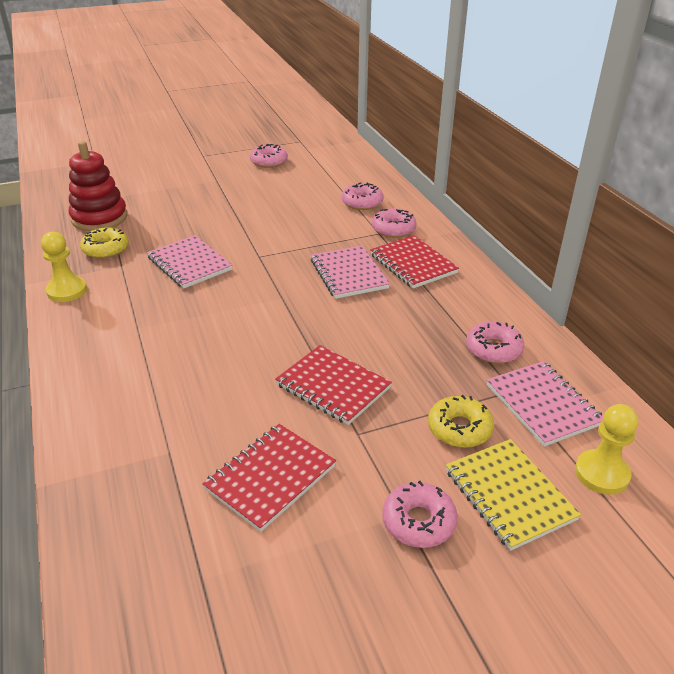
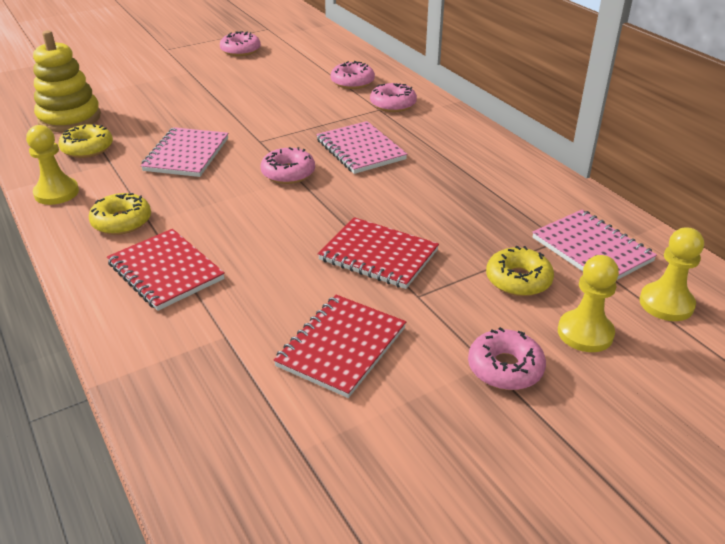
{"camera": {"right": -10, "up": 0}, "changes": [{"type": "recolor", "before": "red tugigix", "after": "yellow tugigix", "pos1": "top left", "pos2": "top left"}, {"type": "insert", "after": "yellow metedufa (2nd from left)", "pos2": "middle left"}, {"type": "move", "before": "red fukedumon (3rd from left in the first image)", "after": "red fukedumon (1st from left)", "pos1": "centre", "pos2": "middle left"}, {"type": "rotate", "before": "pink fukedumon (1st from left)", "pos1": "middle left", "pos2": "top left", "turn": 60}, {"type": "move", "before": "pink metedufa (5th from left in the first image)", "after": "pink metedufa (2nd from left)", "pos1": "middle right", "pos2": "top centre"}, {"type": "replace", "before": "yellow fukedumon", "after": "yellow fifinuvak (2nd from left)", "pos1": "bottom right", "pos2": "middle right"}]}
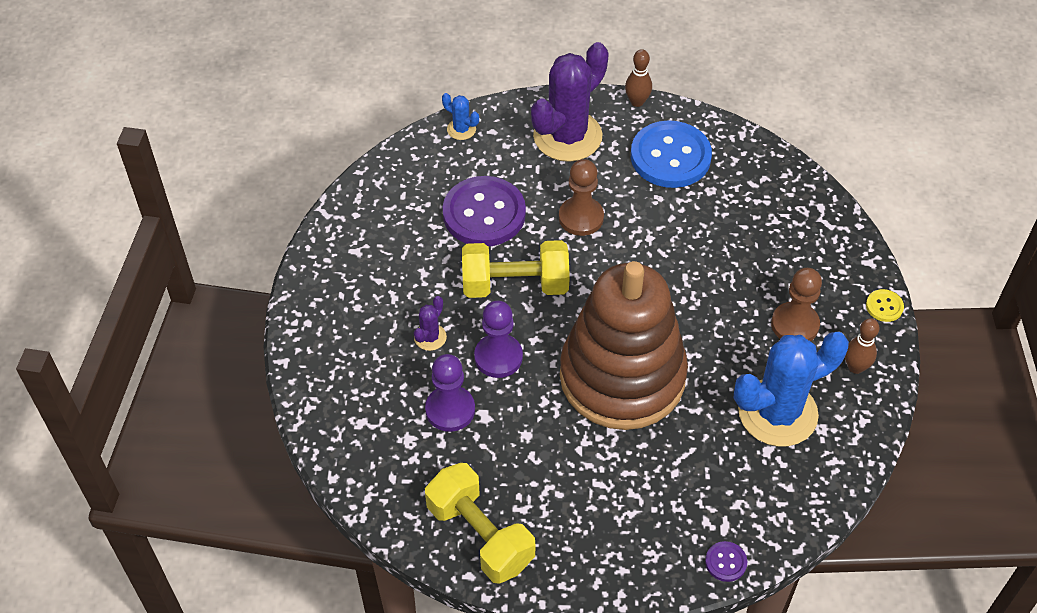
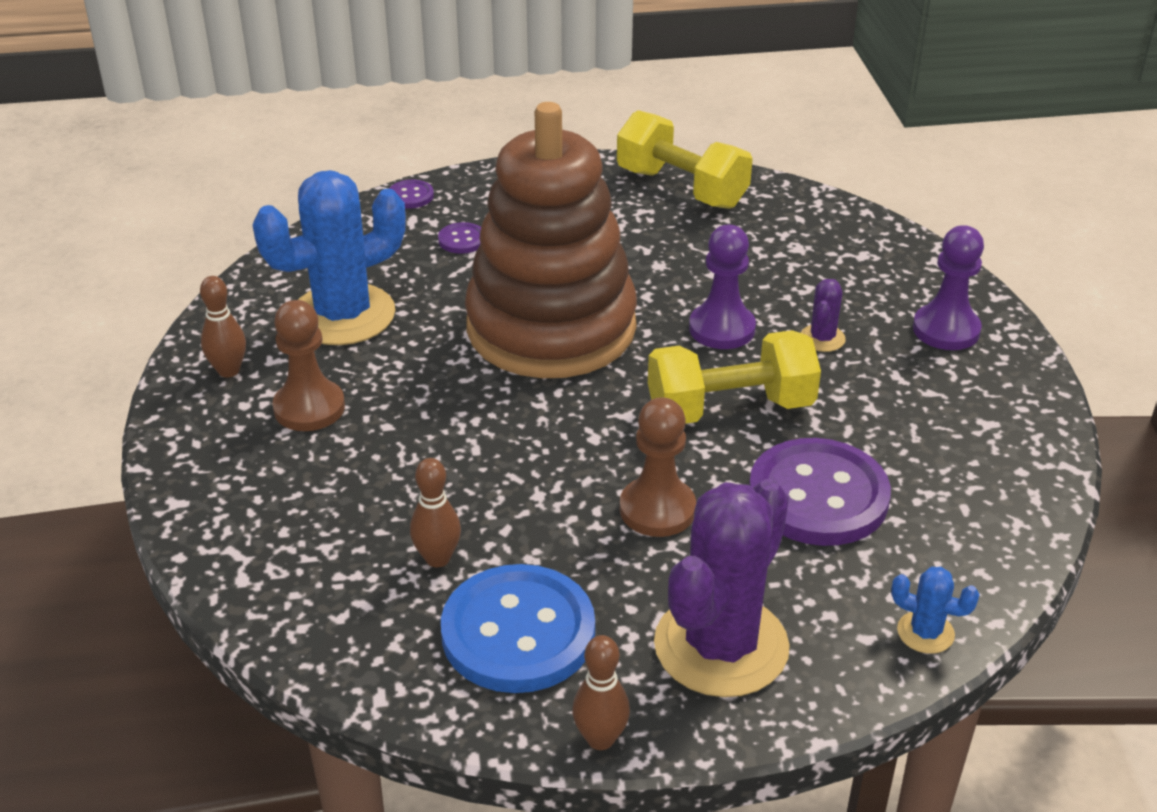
{"camera": {"right": 170, "up": -15}, "changes": [{"type": "insert", "after": "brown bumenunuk (2nd from left)", "pos2": "centre"}, {"type": "insert", "after": "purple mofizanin (2nd from left)", "pos2": "top centre"}, {"type": "move", "before": "purple fifinuvak (1st from left in the first image)", "after": "purple fifinuvak (2nd from left)", "pos1": "centre", "pos2": "middle right"}, {"type": "delete", "before": "yellow mofizanin", "pos1": "middle right"}]}
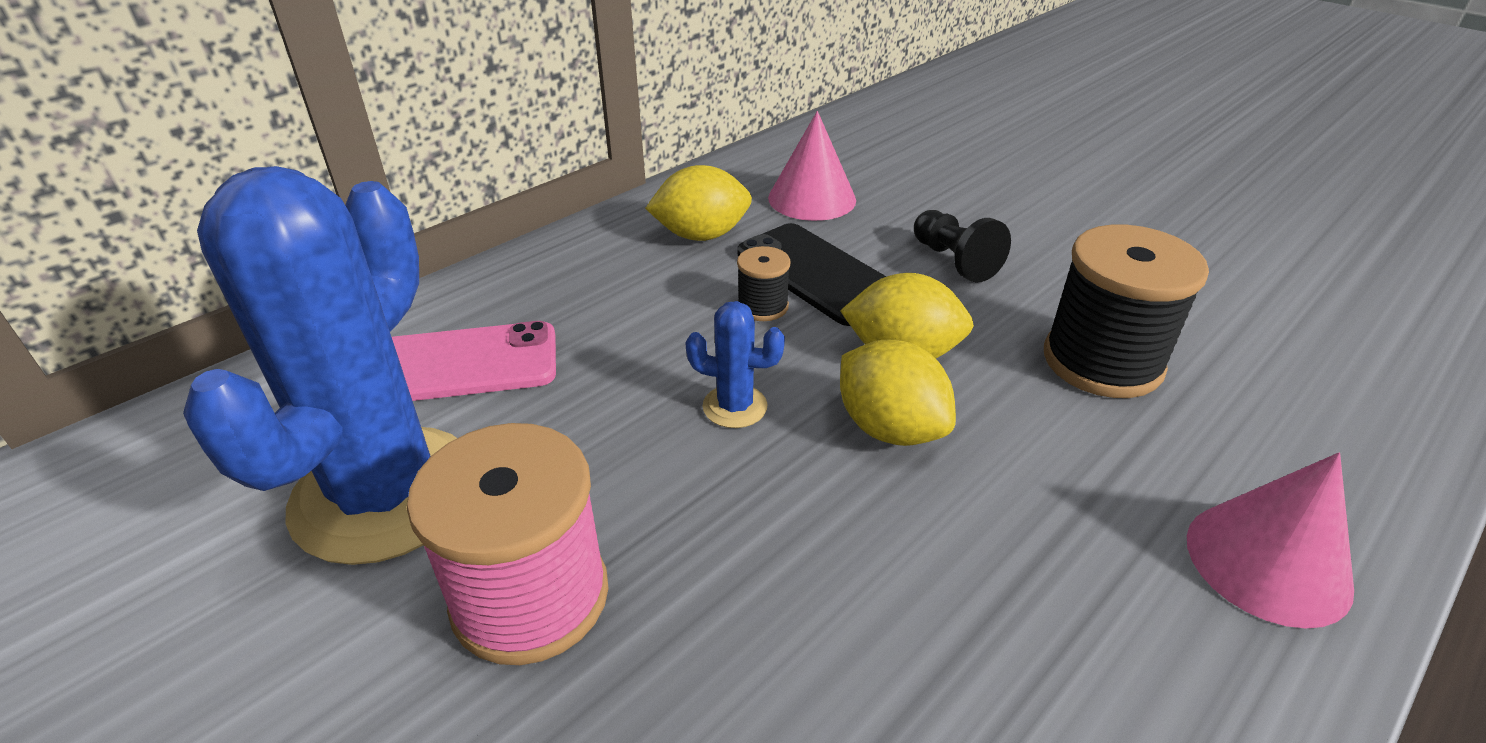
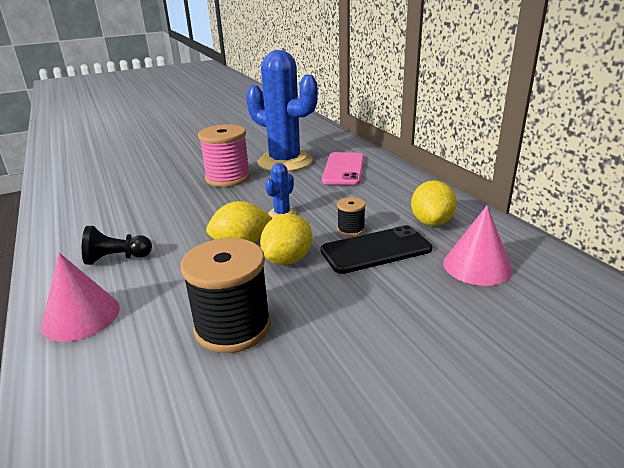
{"camera": {"right": 110, "up": -10}, "changes": [{"type": "move", "before": "black fifinuvak", "pos1": "top centre", "pos2": "middle left"}]}
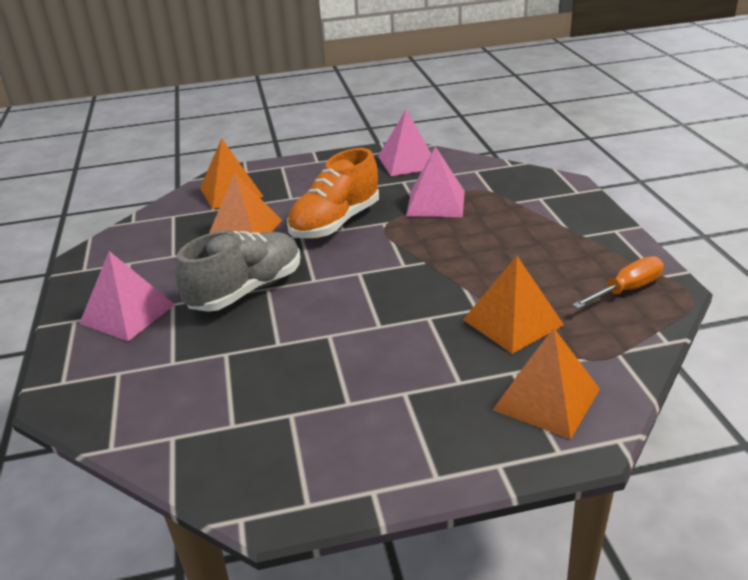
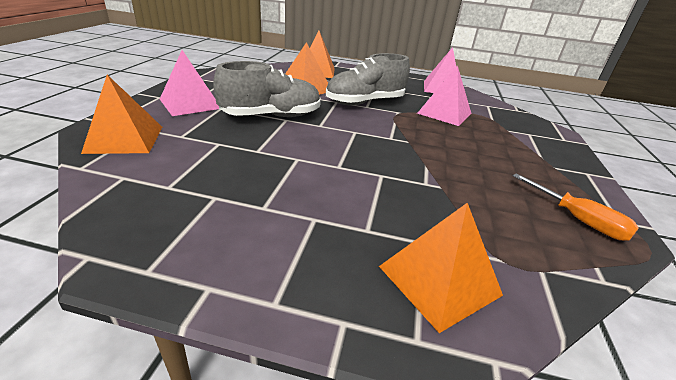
{"camera": {"right": 20, "up": 0}, "changes": [{"type": "move", "before": "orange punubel (3rd from left in the first image)", "after": "orange punubel (1st from left)", "pos1": "middle right", "pos2": "top left"}, {"type": "recolor", "before": "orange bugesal", "after": "grey bugesal (2nd from left)", "pos1": "top centre", "pos2": "top centre"}, {"type": "rotate", "before": "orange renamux", "pos1": "middle right", "pos2": "middle right", "turn": 60}]}
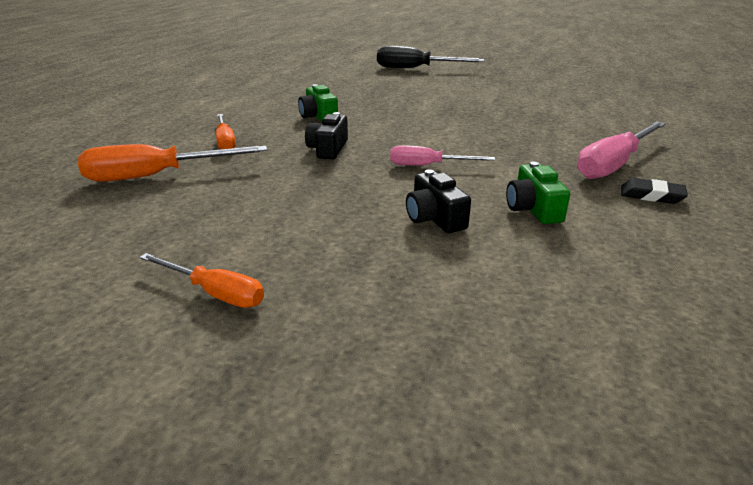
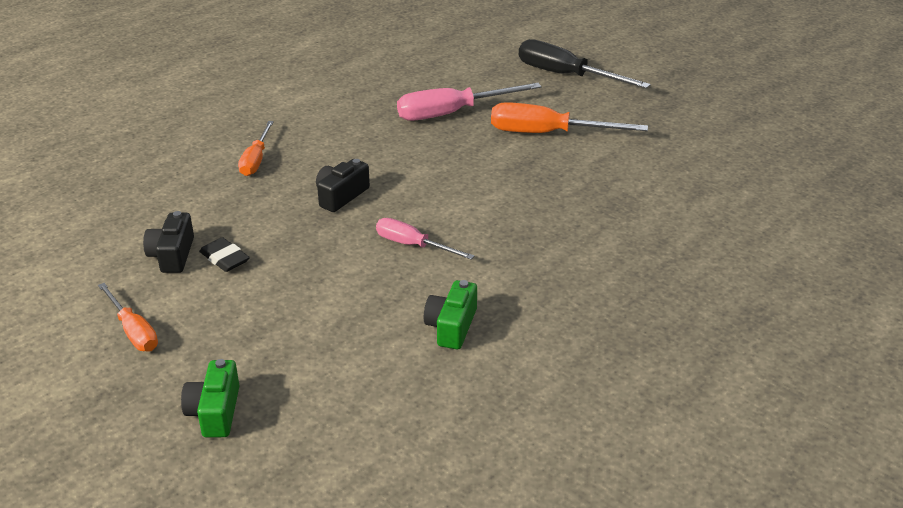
{"camera": {"right": 25, "up": 5}, "changes": [{"type": "move", "before": "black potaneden (2nd from left in the first image)", "after": "black potaneden (1st from left)", "pos1": "centre", "pos2": "middle left"}, {"type": "move", "before": "green potaneden (1st from left)", "pos1": "top centre", "pos2": "bottom left"}, {"type": "move", "before": "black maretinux", "pos1": "middle right", "pos2": "middle left"}, {"type": "move", "before": "pink renamux (2nd from left)", "pos1": "top right", "pos2": "top centre"}, {"type": "move", "before": "orange renamux (1st from left in the first image)", "after": "orange renamux (3rd from left)", "pos1": "middle left", "pos2": "top centre"}]}
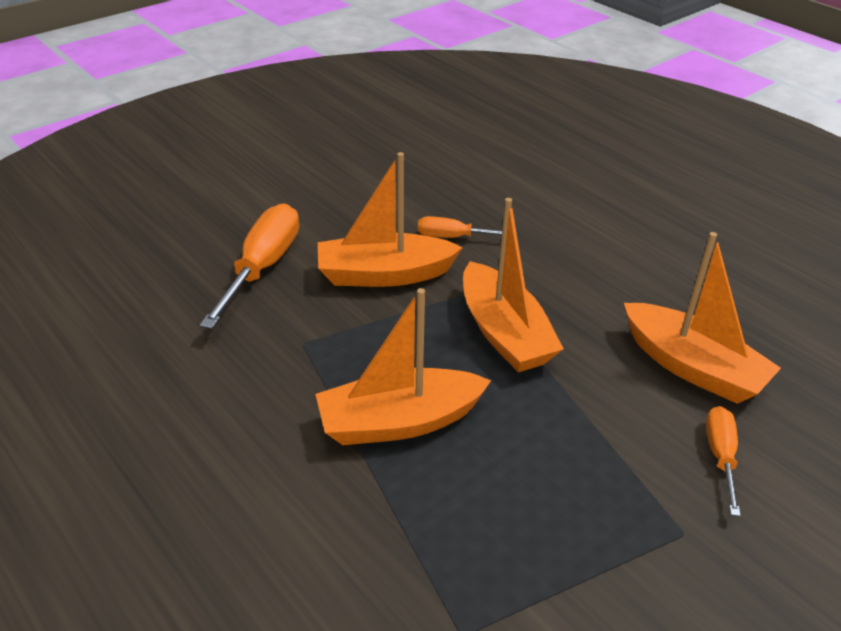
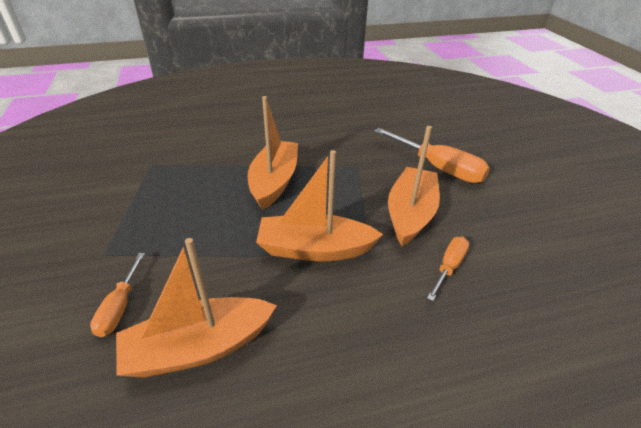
{"camera": {"right": 115, "up": 0}, "changes": [{"type": "rotate", "before": "orange renamux (3rd from left in the first image)", "pos1": "bottom right", "pos2": "bottom left", "turn": 60}]}
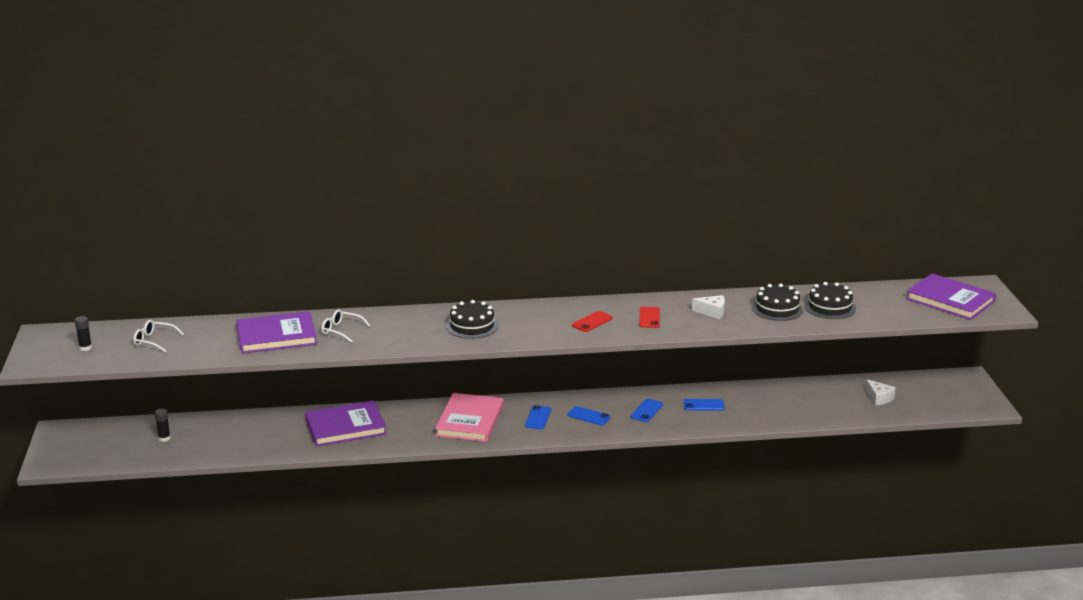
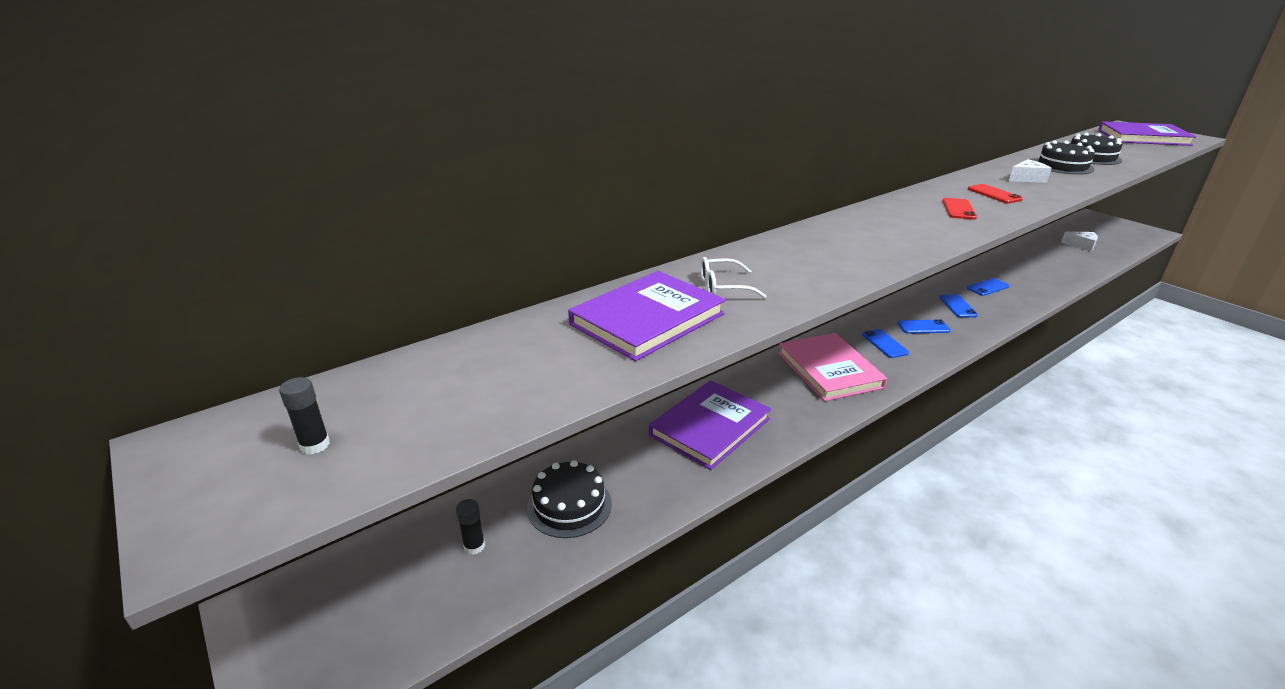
{"camera": {"right": -30, "up": 5}, "changes": [{"type": "move", "before": "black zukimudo (1st from left)", "pos1": "centre", "pos2": "bottom centre"}, {"type": "delete", "before": "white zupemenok (1st from left)", "pos1": "middle left"}]}
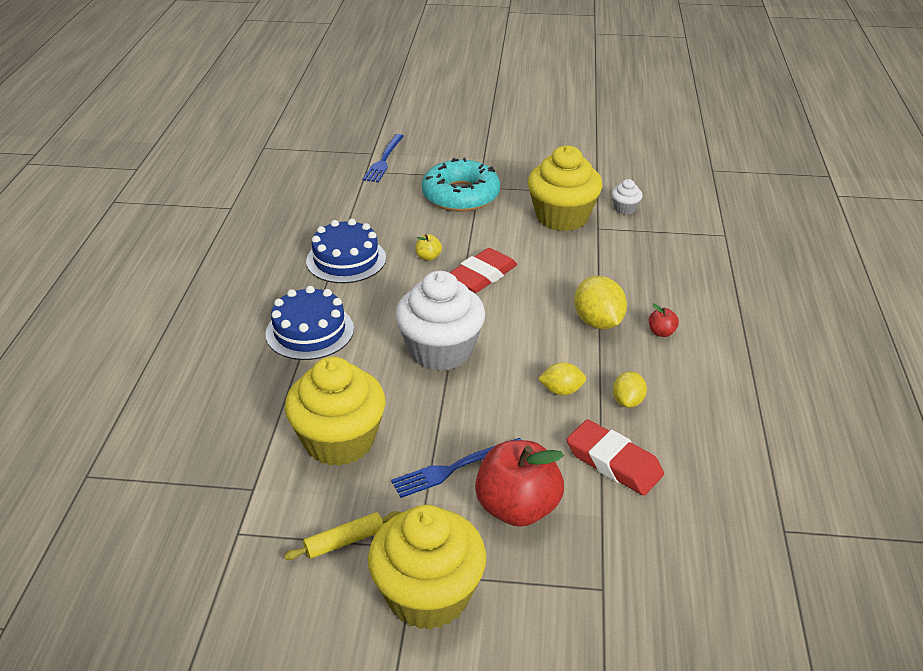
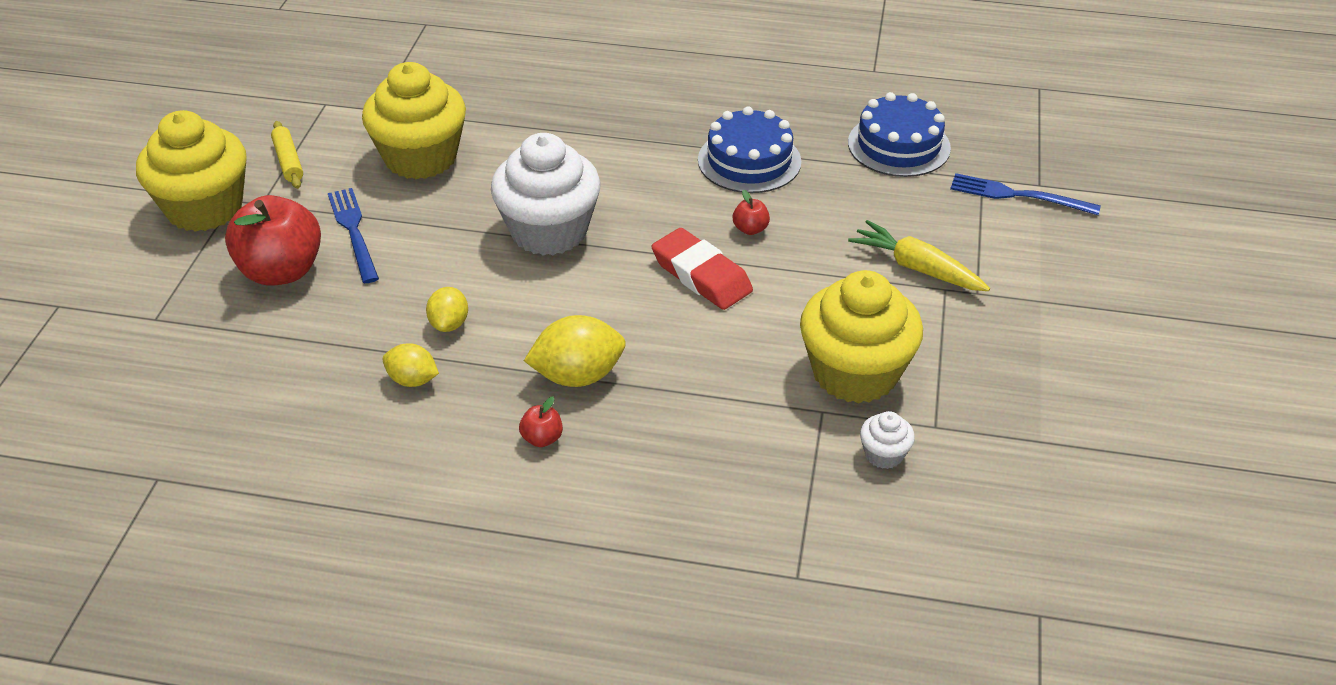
{"camera": {"right": 95, "up": 5}, "changes": [{"type": "recolor", "before": "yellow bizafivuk", "after": "red bizafivuk (3rd from left)", "pos1": "centre", "pos2": "top centre"}, {"type": "move", "before": "blue zukimudo (1st from left in the first image)", "after": "blue zukimudo (2nd from left)", "pos1": "centre", "pos2": "top right"}, {"type": "replace", "before": "turquoise metedufa", "after": "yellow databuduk", "pos1": "top centre", "pos2": "middle right"}, {"type": "delete", "before": "red maretinux (2nd from left)", "pos1": "bottom centre"}]}
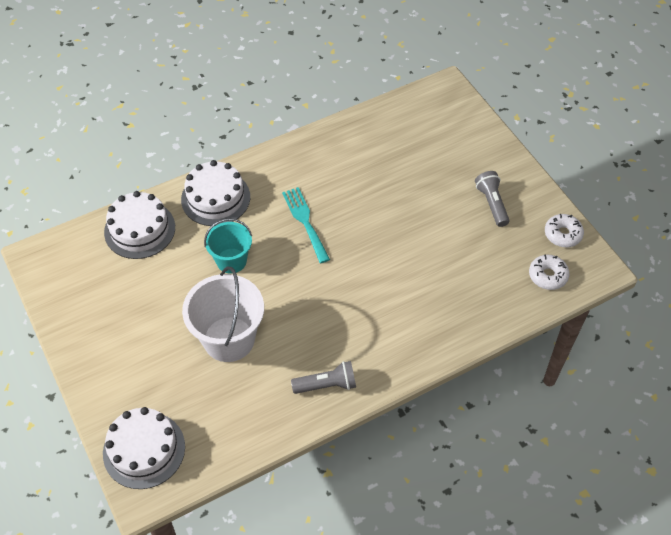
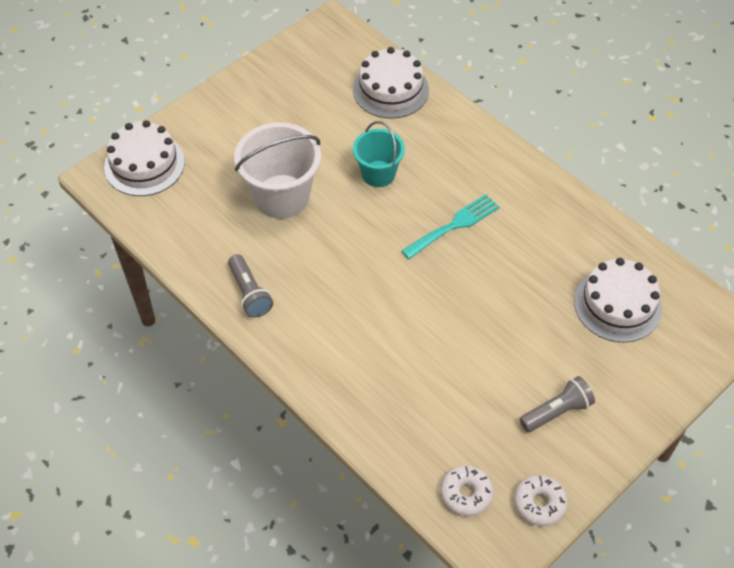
{"camera": {"right": 75, "up": 0}, "changes": [{"type": "move", "before": "white zukimudo (3rd from left)", "pos1": "middle left", "pos2": "middle right"}]}
